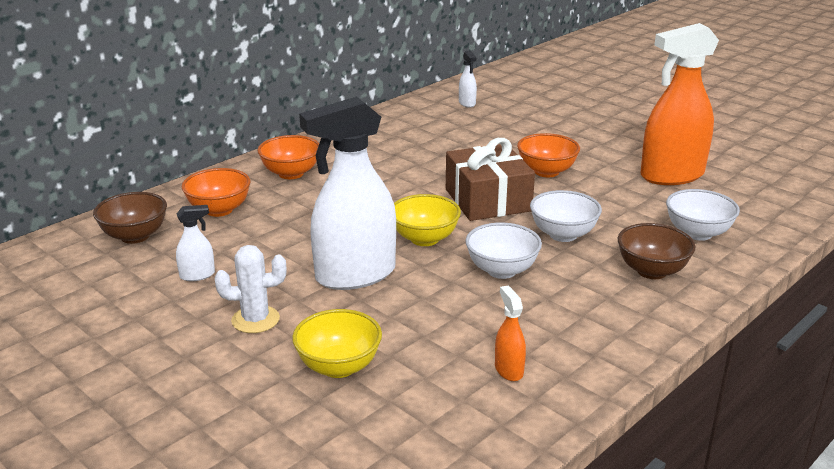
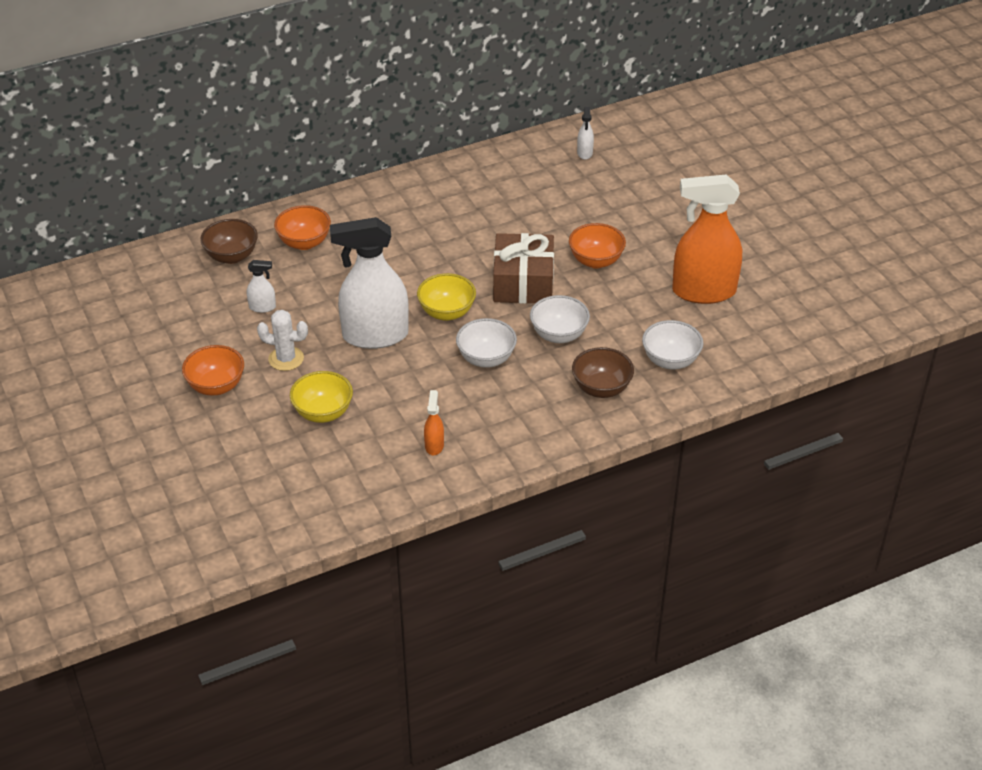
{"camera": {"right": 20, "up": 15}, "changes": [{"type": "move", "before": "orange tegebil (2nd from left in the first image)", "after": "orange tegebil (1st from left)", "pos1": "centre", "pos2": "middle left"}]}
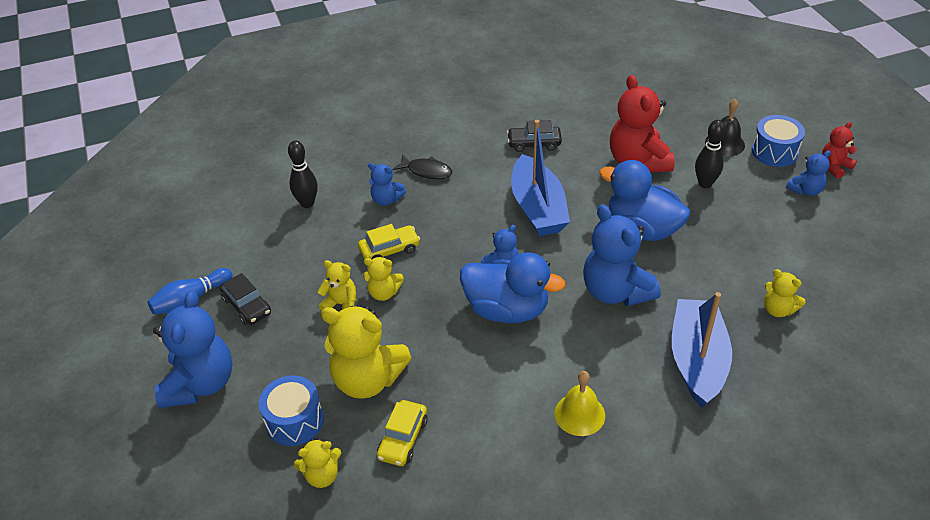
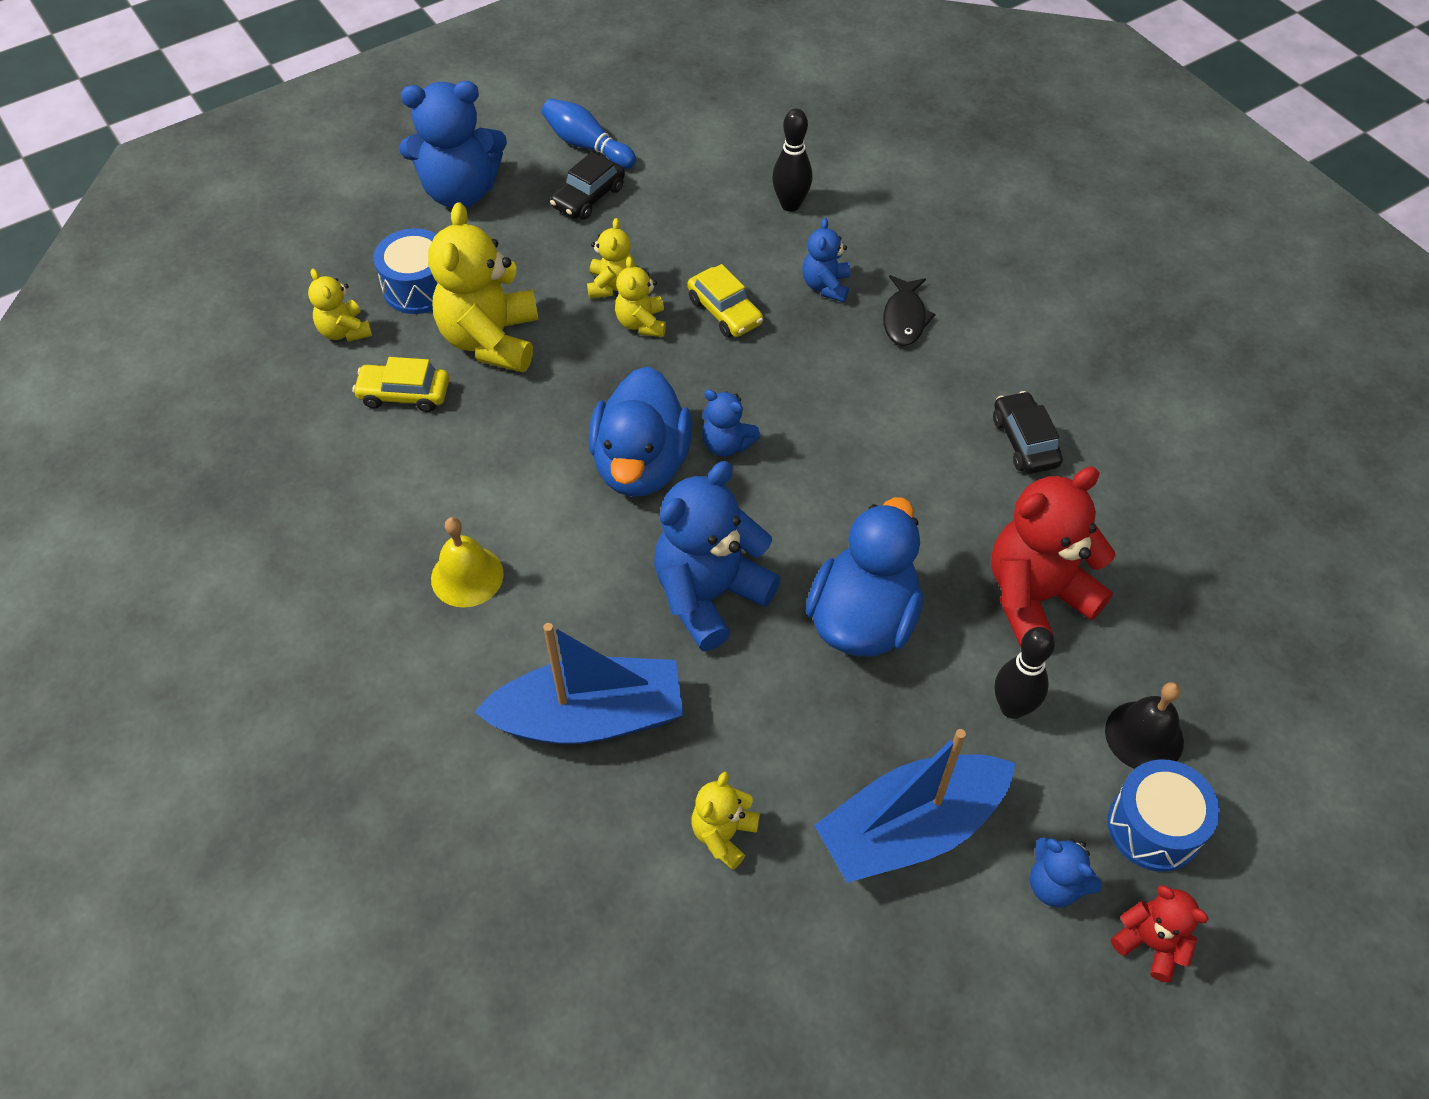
{"camera": {"right": 75, "up": 10}, "changes": [{"type": "move", "before": "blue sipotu (1st from left in the first image)", "after": "blue sipotu (2nd from left)", "pos1": "centre", "pos2": "bottom centre"}]}
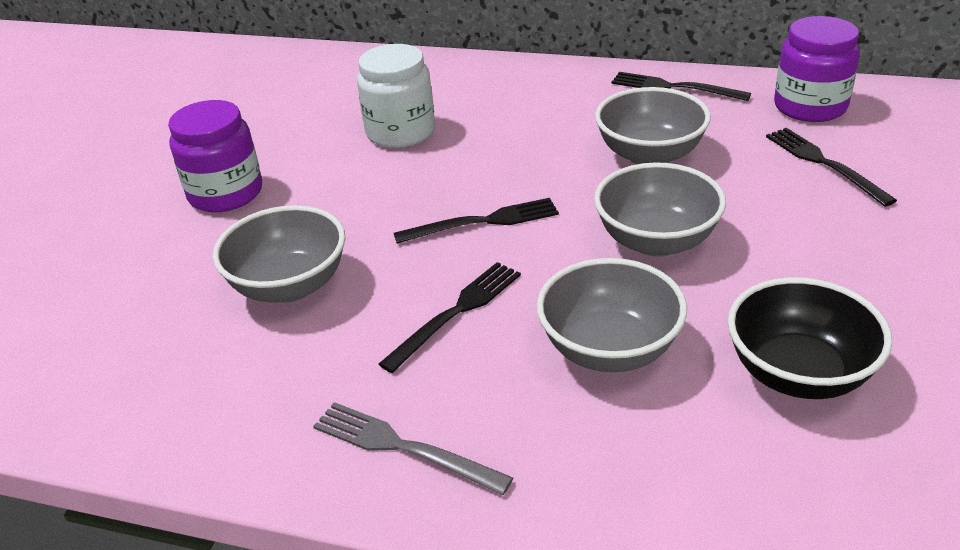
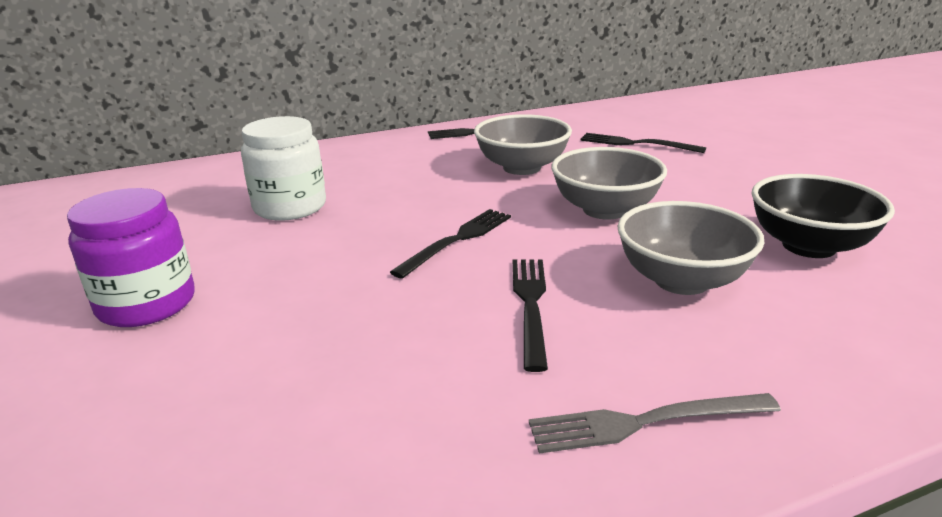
{"camera": {"right": -40, "up": -10}, "changes": [{"type": "delete", "before": "grey tegebil (1st from left)", "pos1": "middle left"}, {"type": "delete", "before": "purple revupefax (2nd from left)", "pos1": "top right"}]}
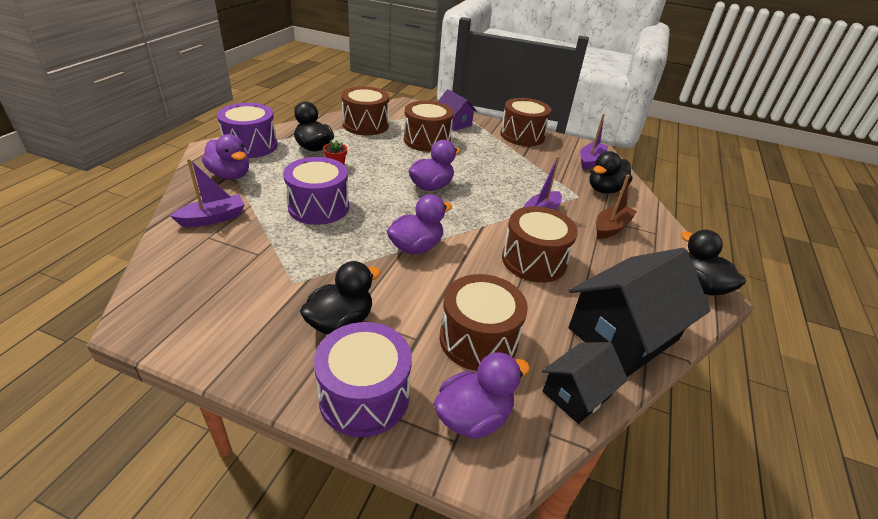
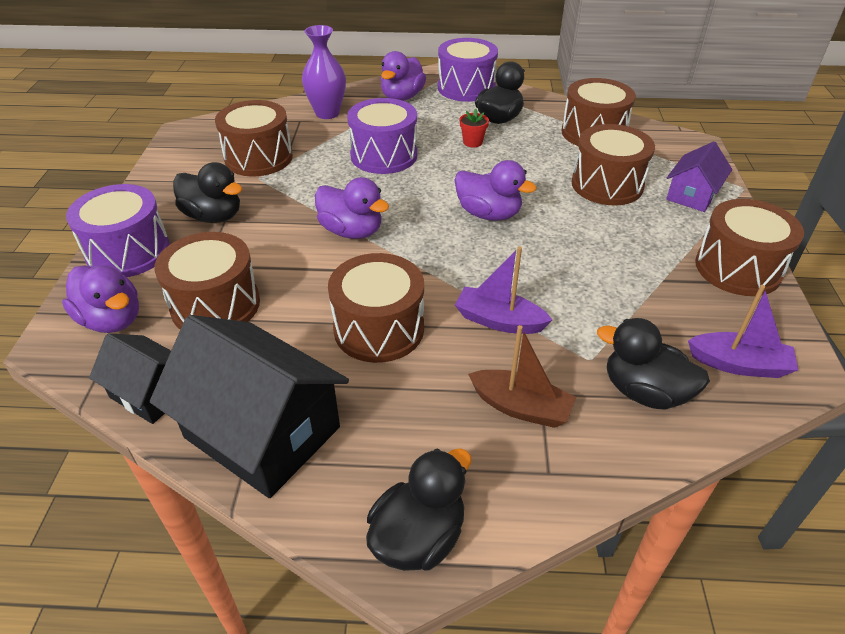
{"camera": {"right": 75, "up": 5}, "changes": [{"type": "insert", "after": "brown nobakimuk (2nd from left)", "pos2": "top left"}, {"type": "replace", "before": "purple sipotu (1st from left)", "after": "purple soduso", "pos1": "middle left", "pos2": "top centre"}]}
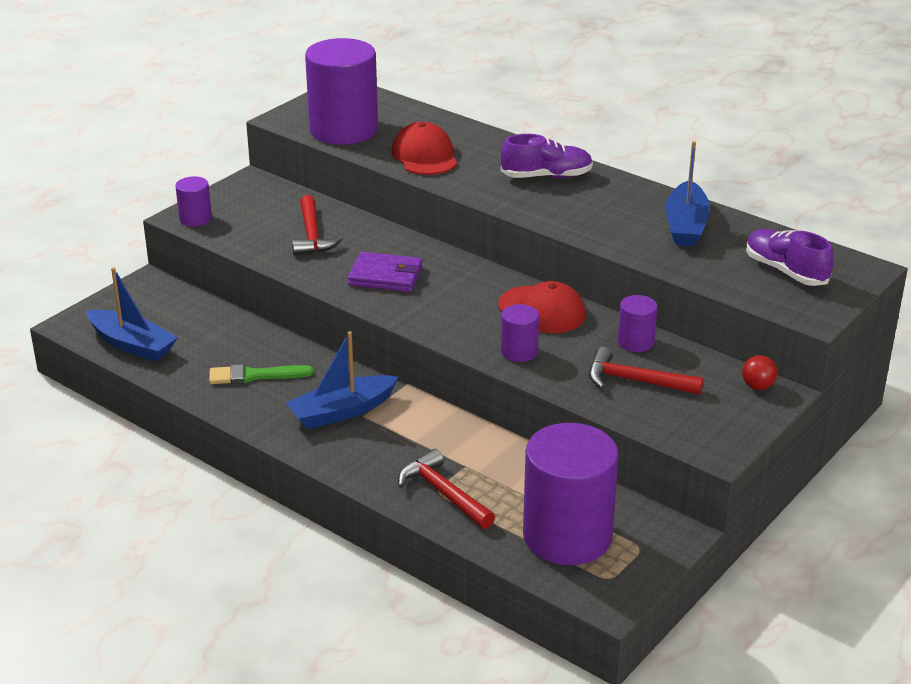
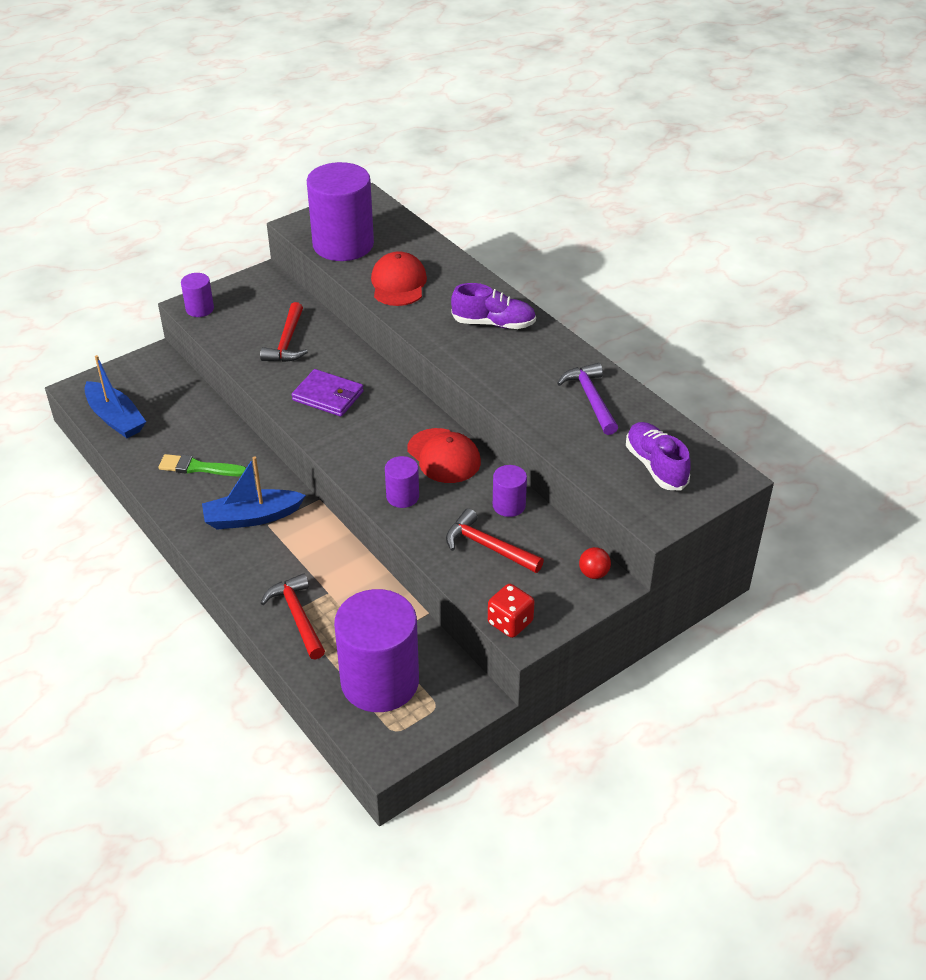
{"camera": {"right": 15, "up": 10}, "changes": [{"type": "insert", "after": "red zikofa", "pos2": "centre"}, {"type": "replace", "before": "blue sipotu (3rd from left)", "after": "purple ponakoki", "pos1": "top right", "pos2": "centre"}]}
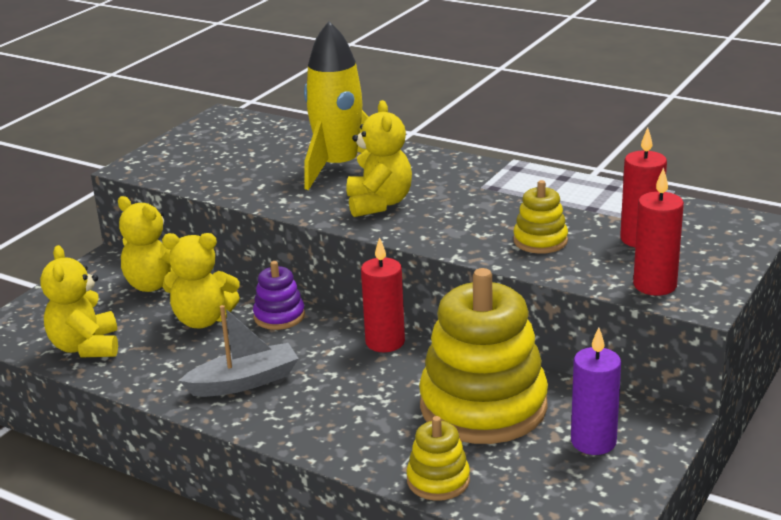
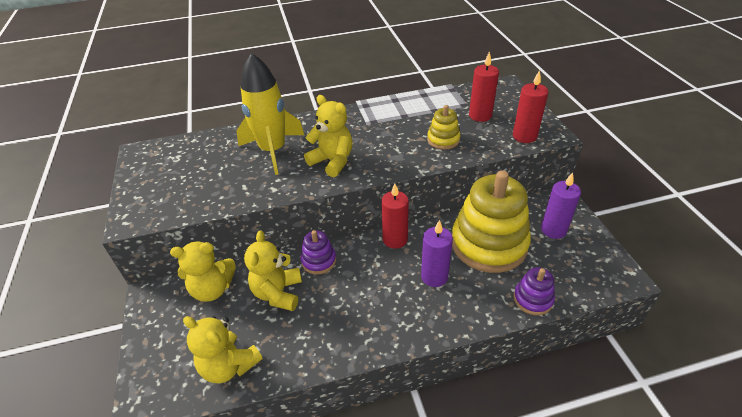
{"camera": {"right": -45, "up": 15}, "changes": [{"type": "rotate", "before": "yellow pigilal (3rd from left)", "pos1": "middle left", "pos2": "centre", "turn": 135}, {"type": "insert", "after": "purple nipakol (1st from left)", "pos2": "centre"}, {"type": "recolor", "before": "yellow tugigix (1st from left)", "after": "purple tugigix (2nd from left)", "pos1": "bottom centre", "pos2": "bottom right"}, {"type": "delete", "before": "grey sipotu", "pos1": "bottom left"}]}
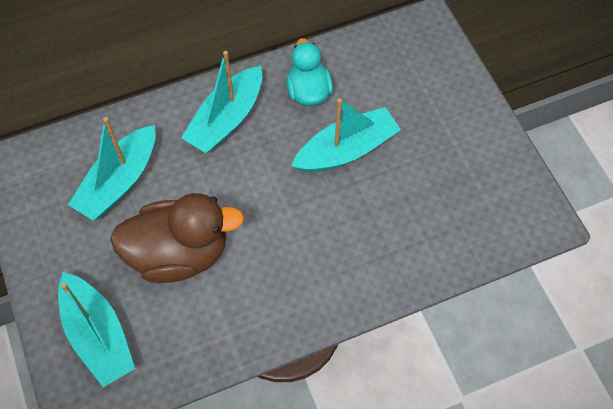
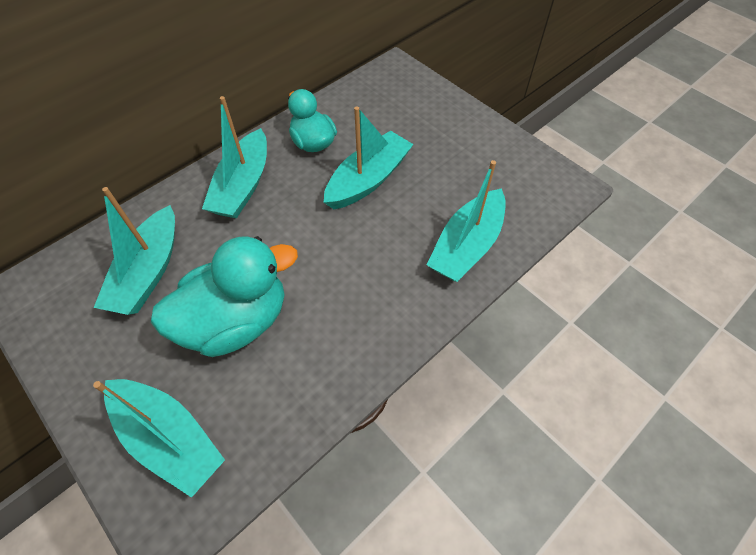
{"camera": {"right": -20, "up": -5}, "changes": [{"type": "recolor", "before": "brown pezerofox", "after": "turquoise pezerofox (1st from left)", "pos1": "middle left", "pos2": "middle left"}, {"type": "insert", "after": "turquoise sipotu (5th from left)", "pos2": "centre"}]}
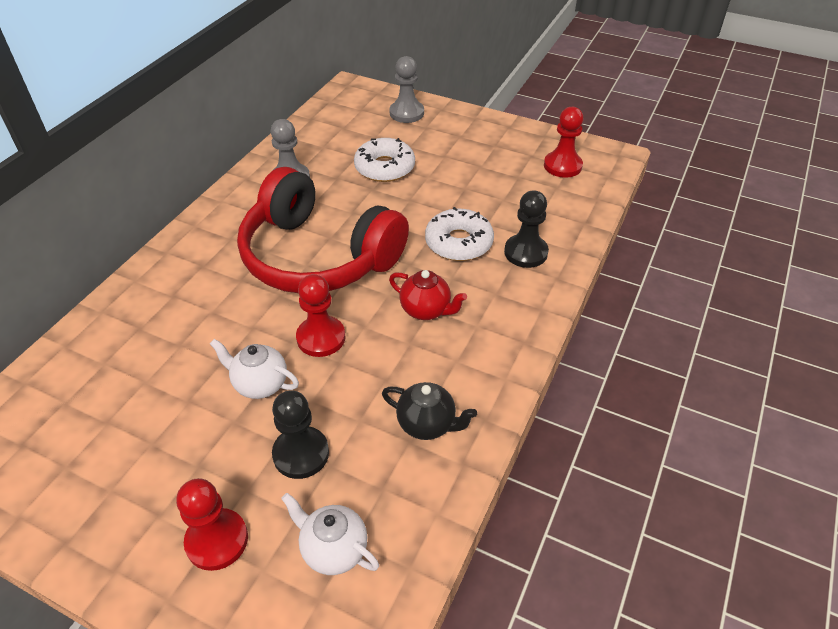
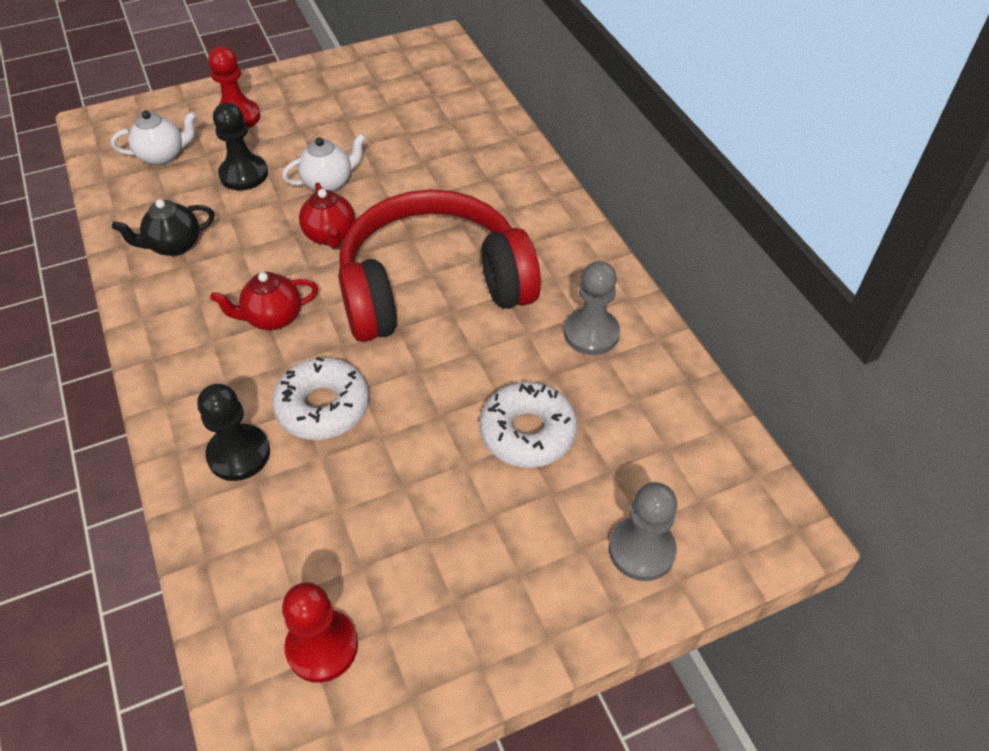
{"camera": {"right": 130, "up": 5}, "changes": [{"type": "replace", "before": "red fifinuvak (2nd from left)", "after": "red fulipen (2nd from left)", "pos1": "centre", "pos2": "top left"}]}
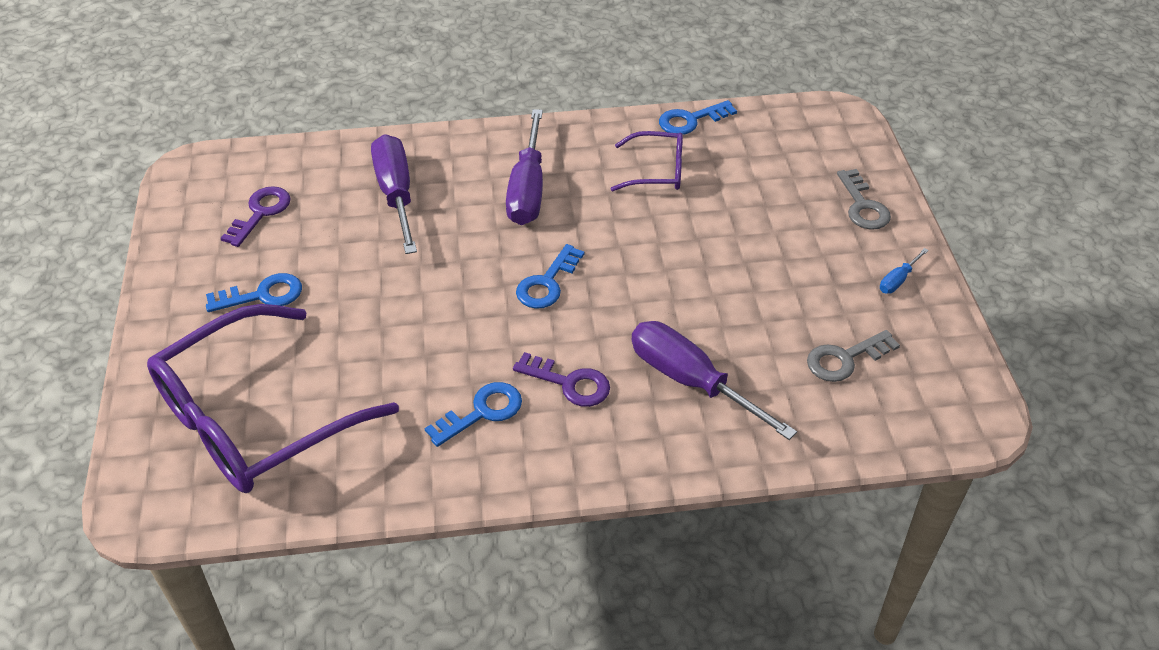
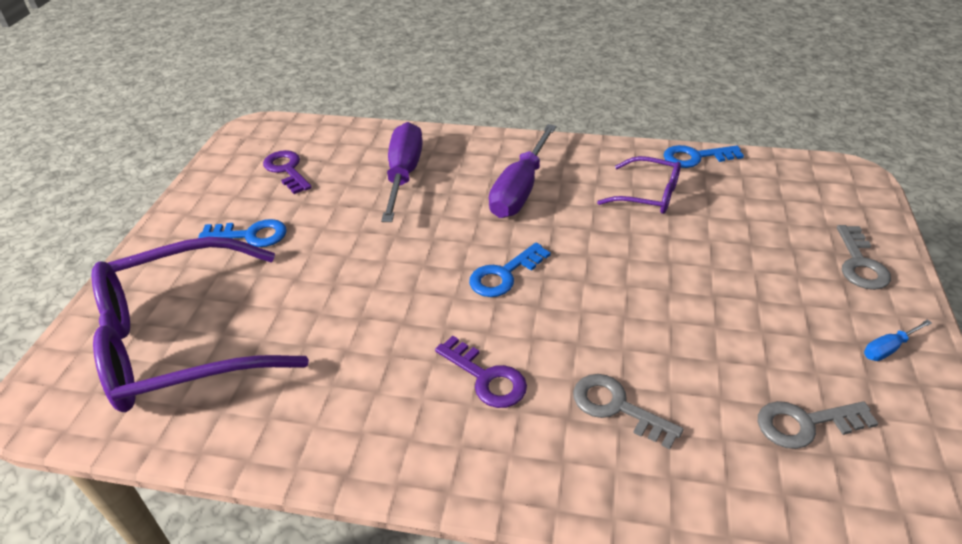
{"camera": {"right": 20, "up": -5}, "changes": [{"type": "rotate", "before": "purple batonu (1st from left)", "pos1": "top left", "pos2": "top left", "turn": -75}, {"type": "replace", "before": "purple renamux (3rd from left)", "after": "grey batonu (1st from left)", "pos1": "centre", "pos2": "bottom centre"}, {"type": "delete", "before": "blue batonu (2nd from left)", "pos1": "centre"}]}
